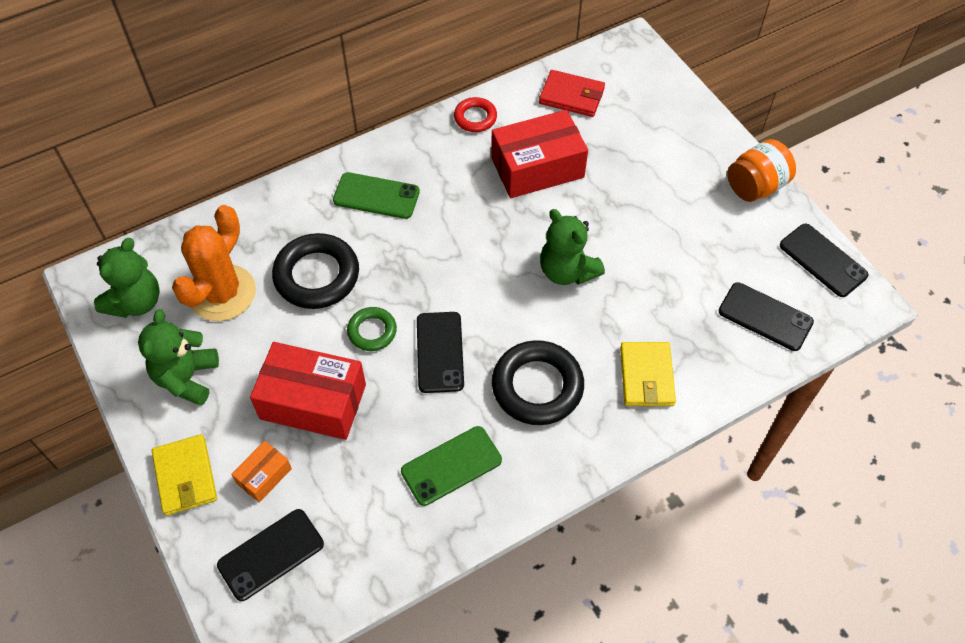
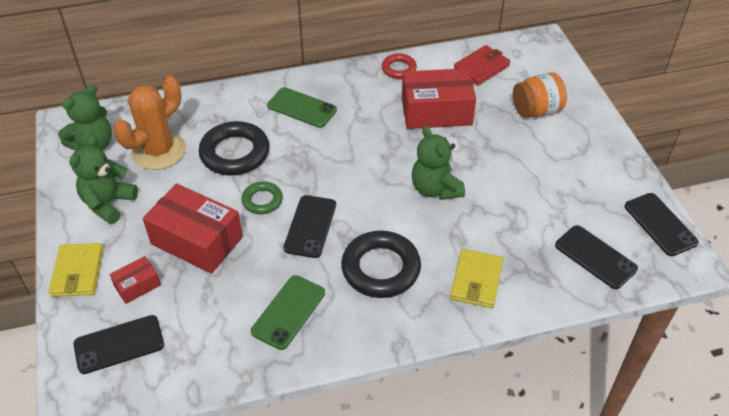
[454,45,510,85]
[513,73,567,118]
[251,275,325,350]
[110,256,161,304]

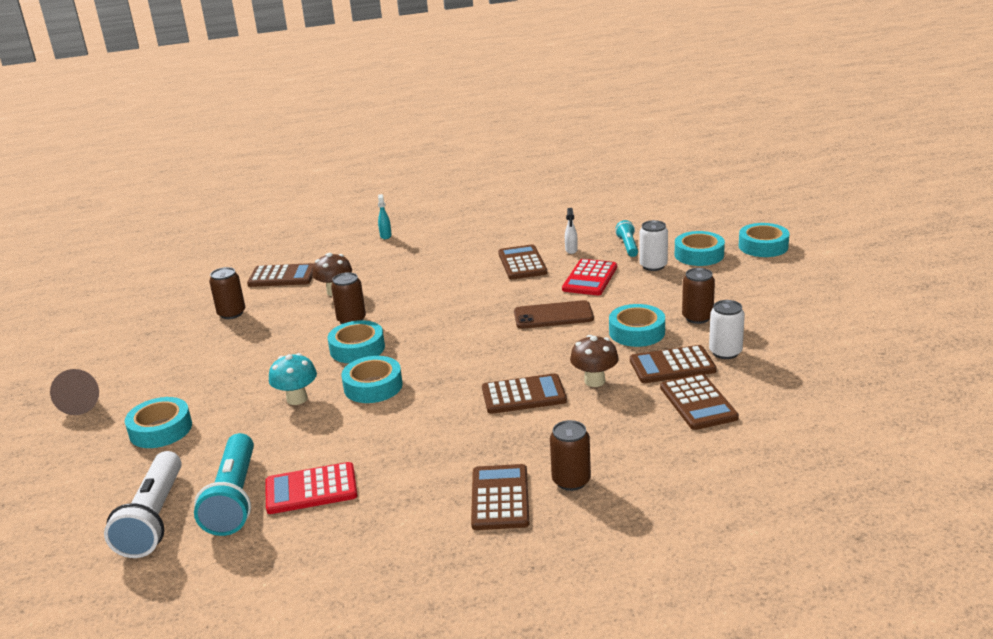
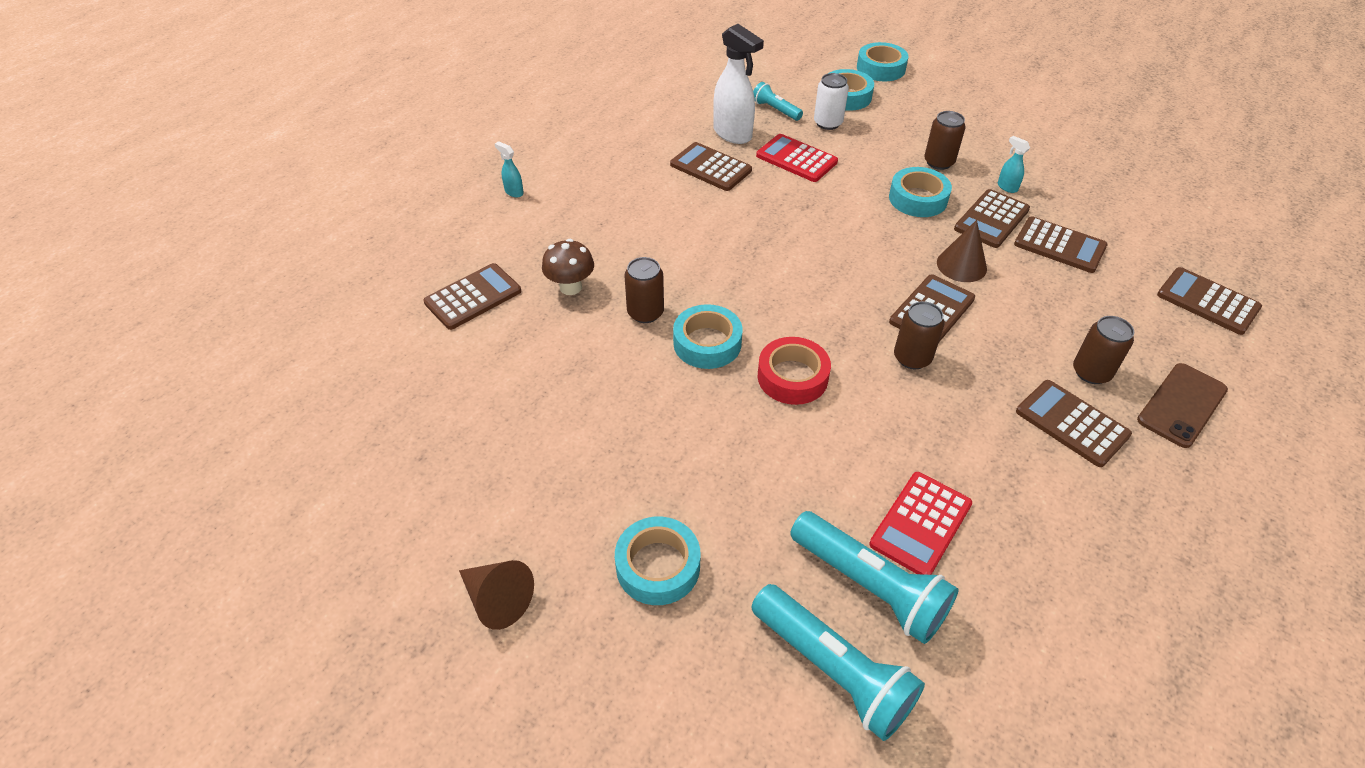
[713,24,764,144]
[756,134,838,182]
[894,301,945,369]
[1137,363,1228,448]
[998,136,1030,193]
[937,220,987,282]
[269,353,317,405] (first image)
[758,337,831,405]
[751,584,925,741]
[1157,267,1262,335]

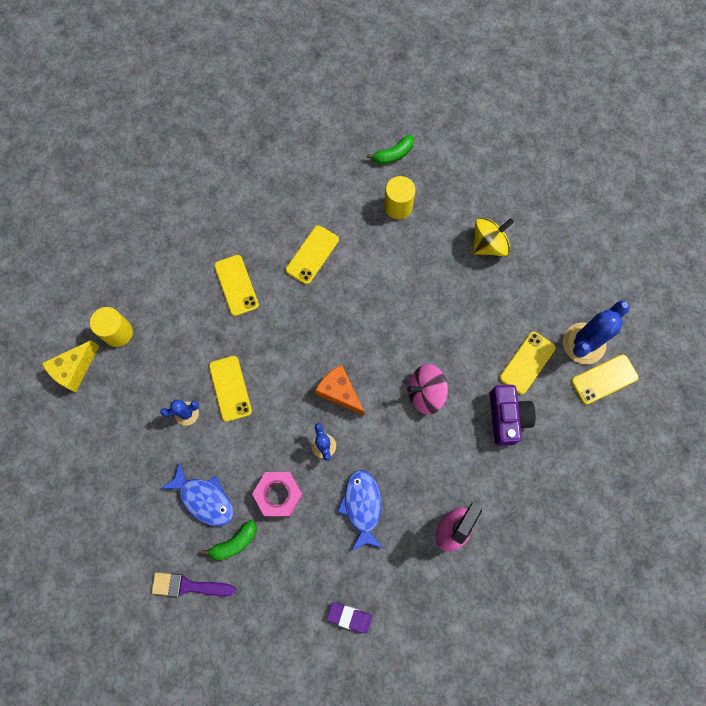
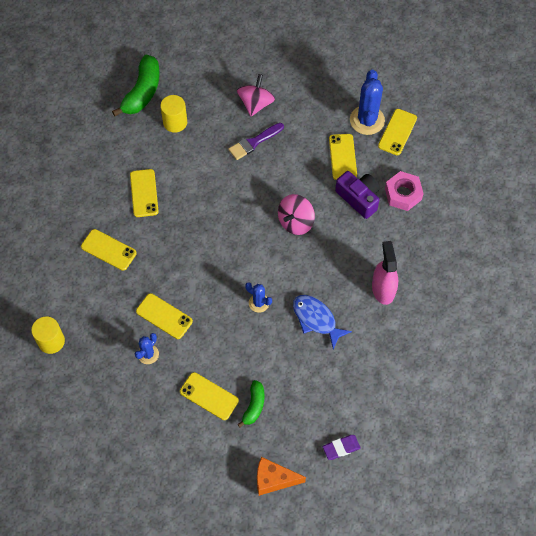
[112,55,160,116]
[237,74,275,116]
[42,340,99,393] (first image)
[257,457,306,496]
[180,372,239,420]
[385,171,424,211]
[228,123,284,160]
[323,435,361,460]

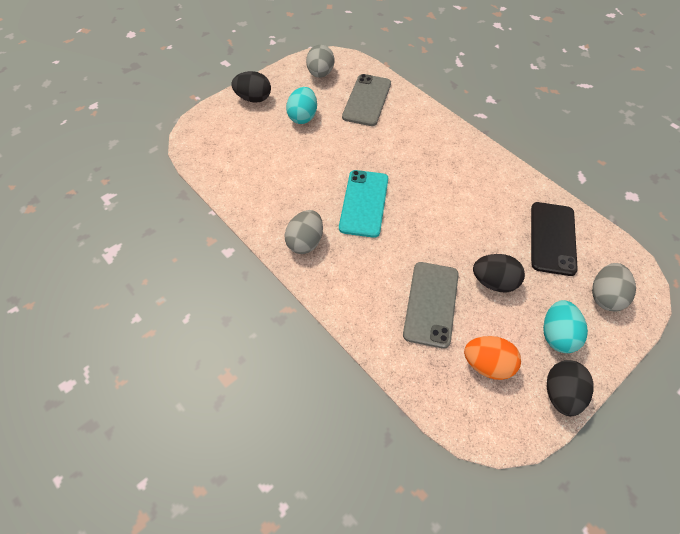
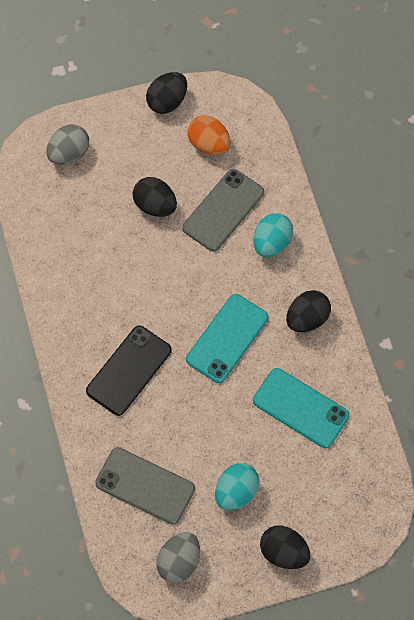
[95,447,195,525]
[86,326,172,416]
[286,290,331,332]
[253,213,293,257]
[253,368,350,448]

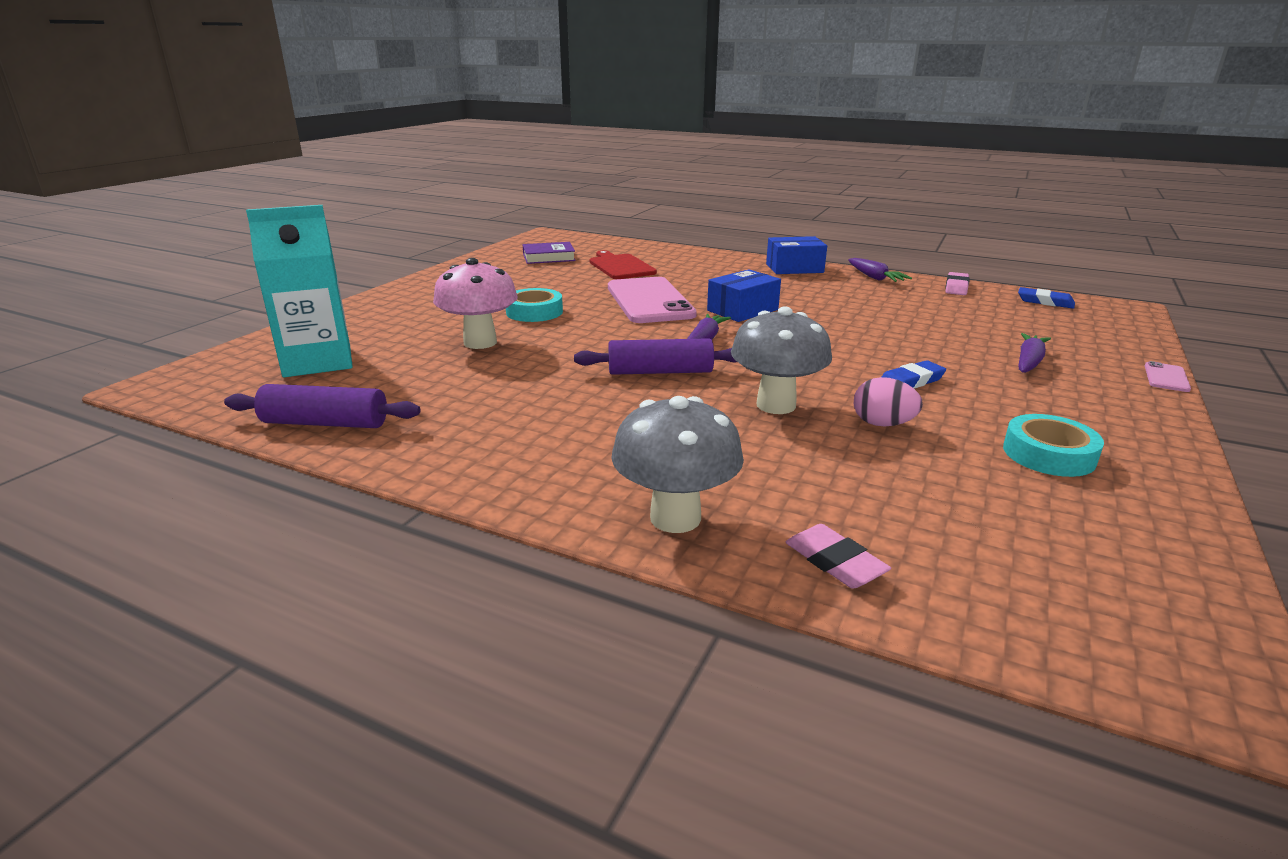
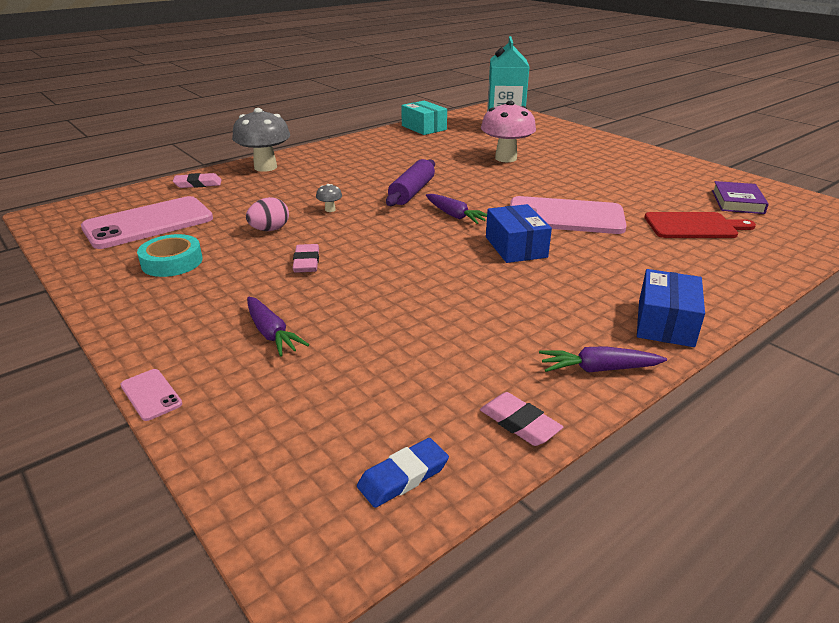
[506,288,563,322] (first image)
[316,184,342,212]
[293,244,319,273]
[401,101,447,135]
[81,196,213,249]

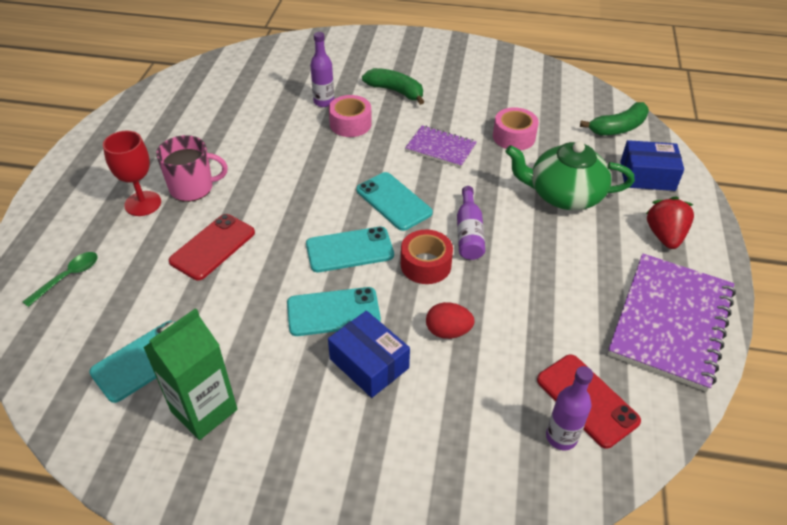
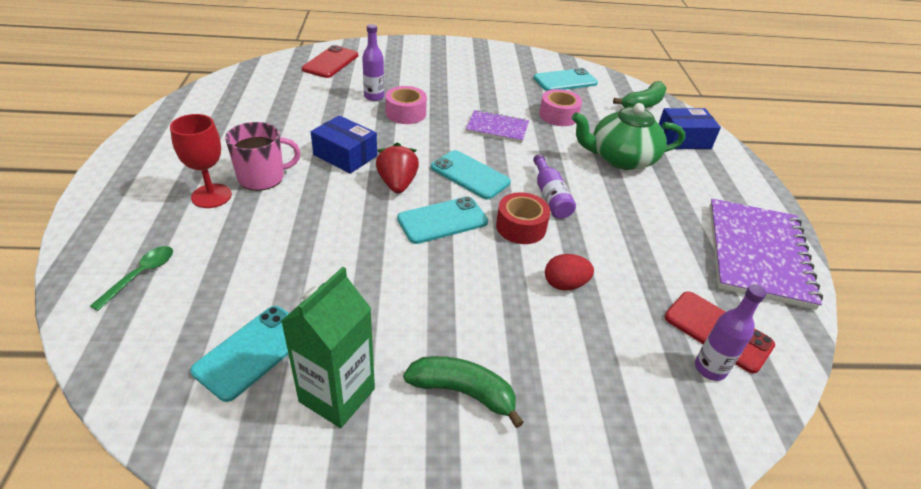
[403,356,524,428]
[376,142,419,193]
[302,45,358,78]
[534,68,598,91]
[311,115,377,174]

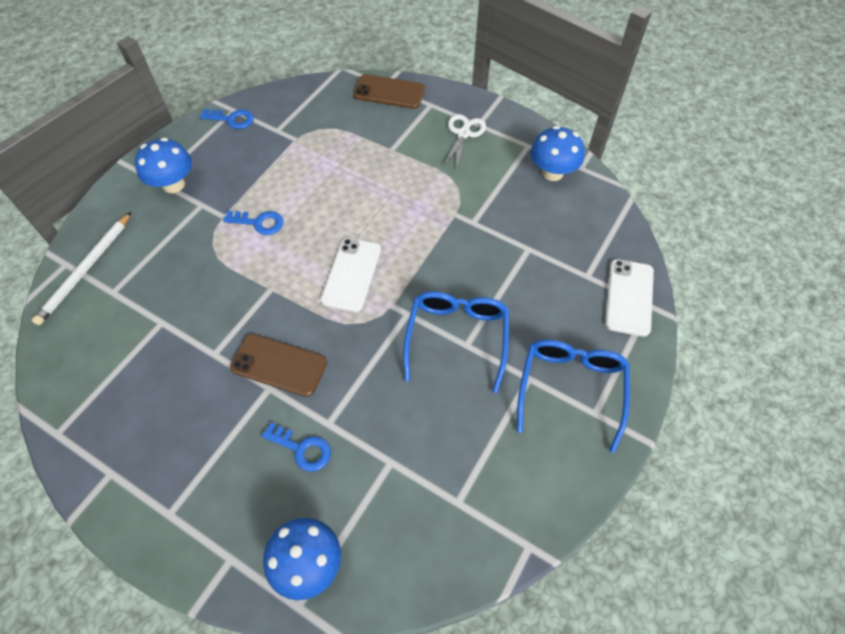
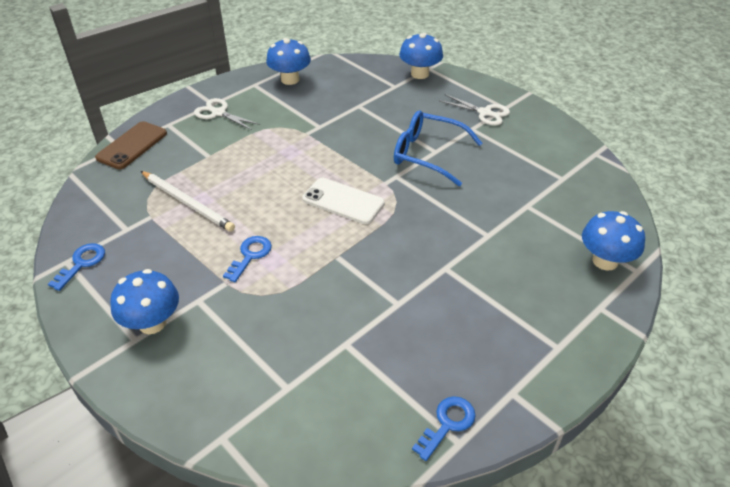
[141,171,235,232]
[399,33,443,79]
[230,334,327,397] (first image)
[440,94,510,126]
[412,396,476,461]

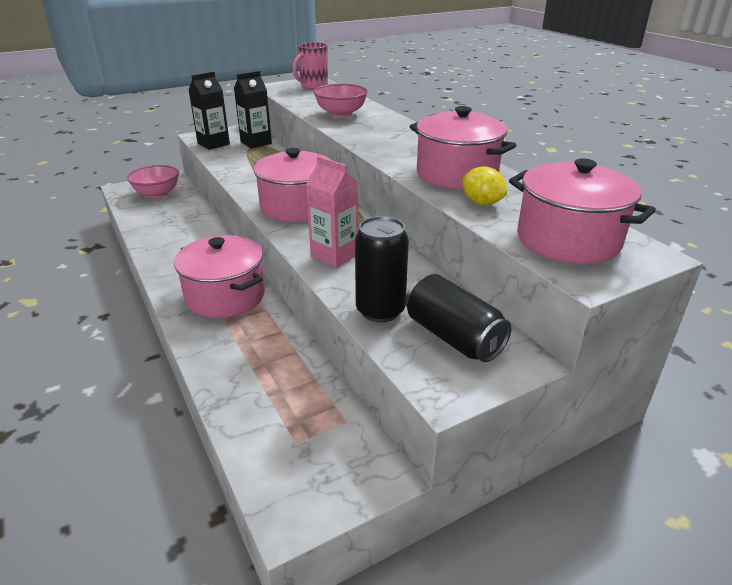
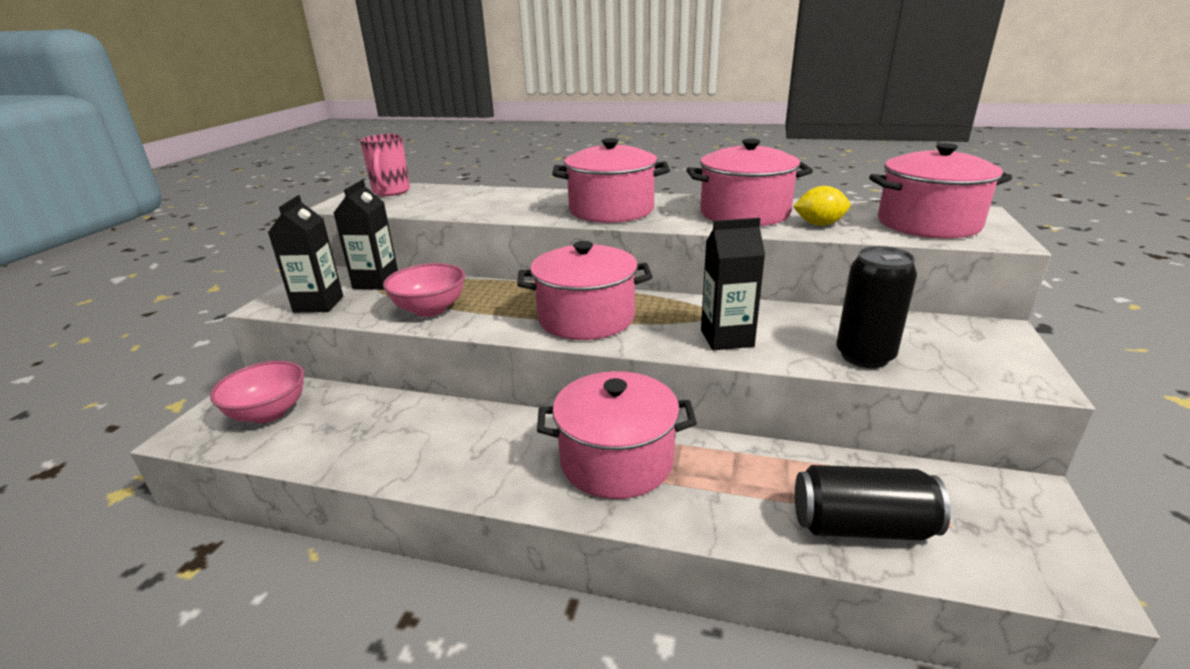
[383,263,465,317]
[701,218,765,350]
[795,465,951,541]
[552,138,670,223]

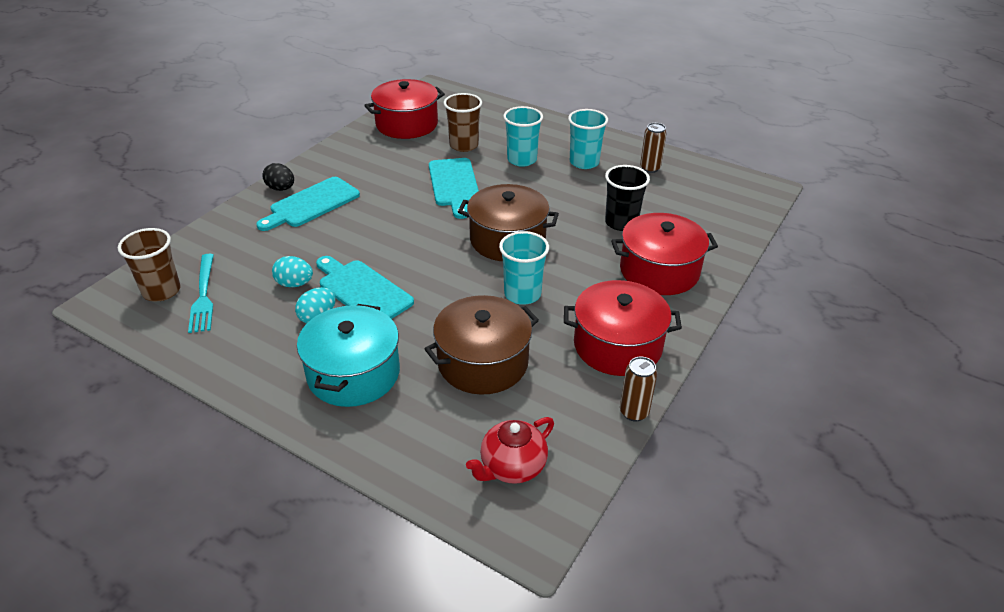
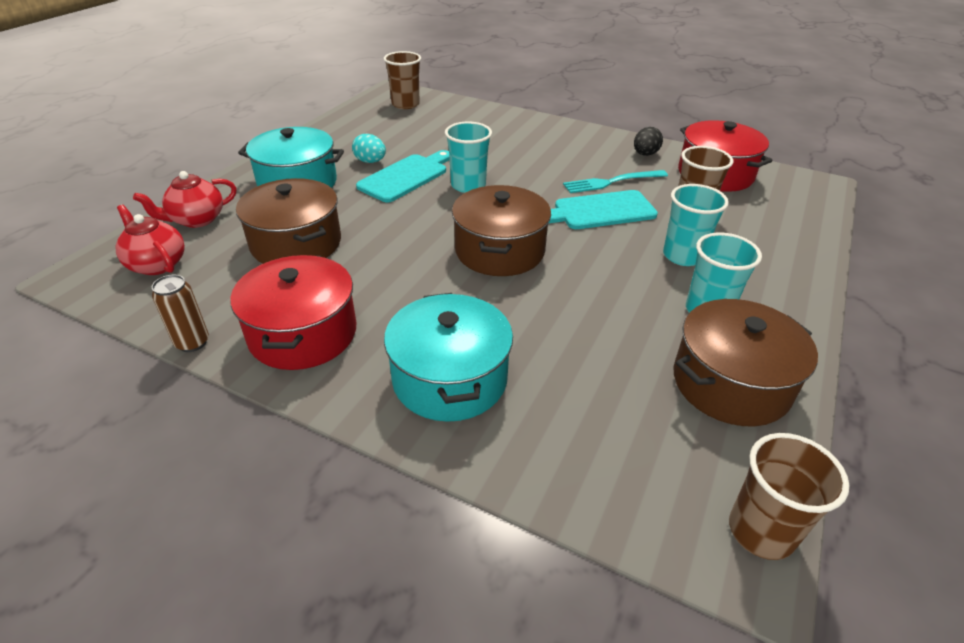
[674,299,818,426]
[634,127,663,156]
[605,165,650,231] (first image)
[256,177,360,231] (first image)
[384,293,513,422]
[445,122,492,193]
[563,170,668,193]
[272,256,313,287] (first image)
[133,171,236,228]
[729,433,850,560]

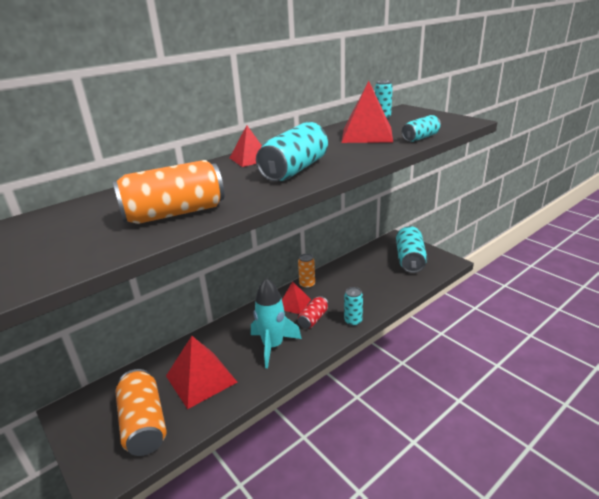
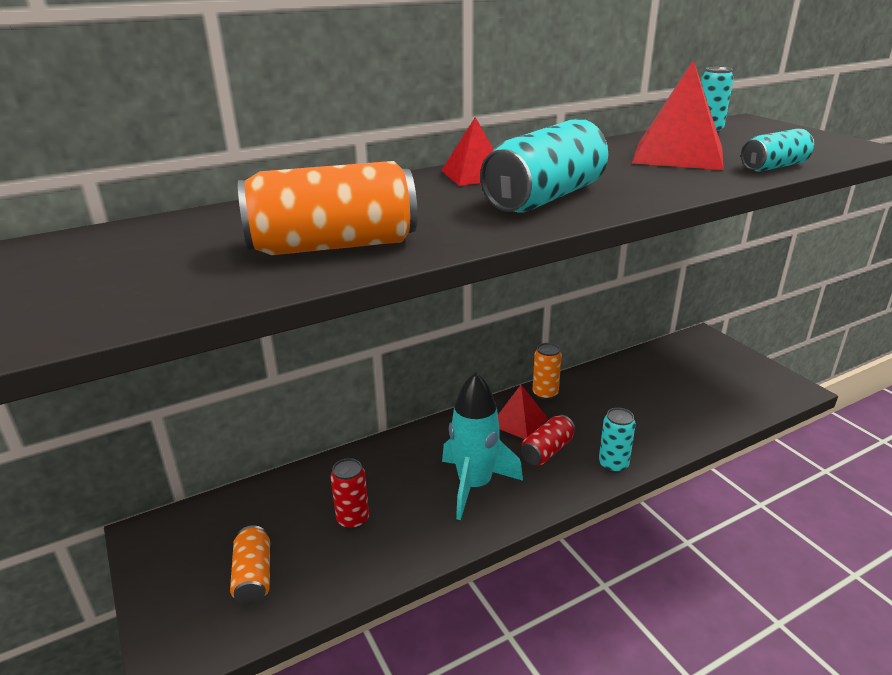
[396,226,427,273] (first image)
[331,458,369,529]
[230,526,270,605]

